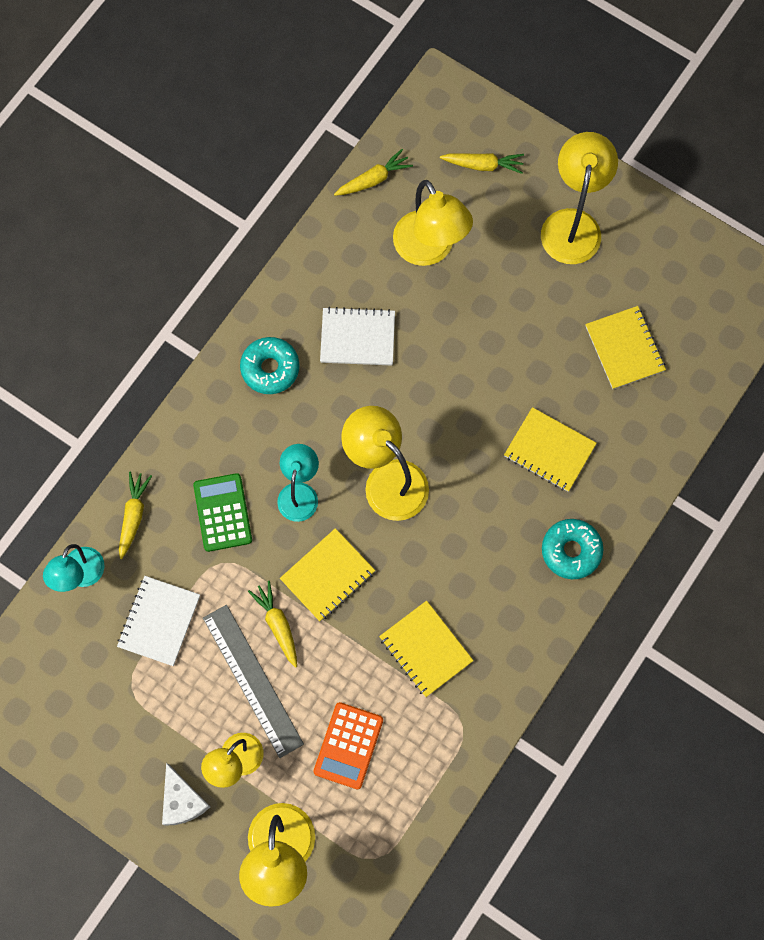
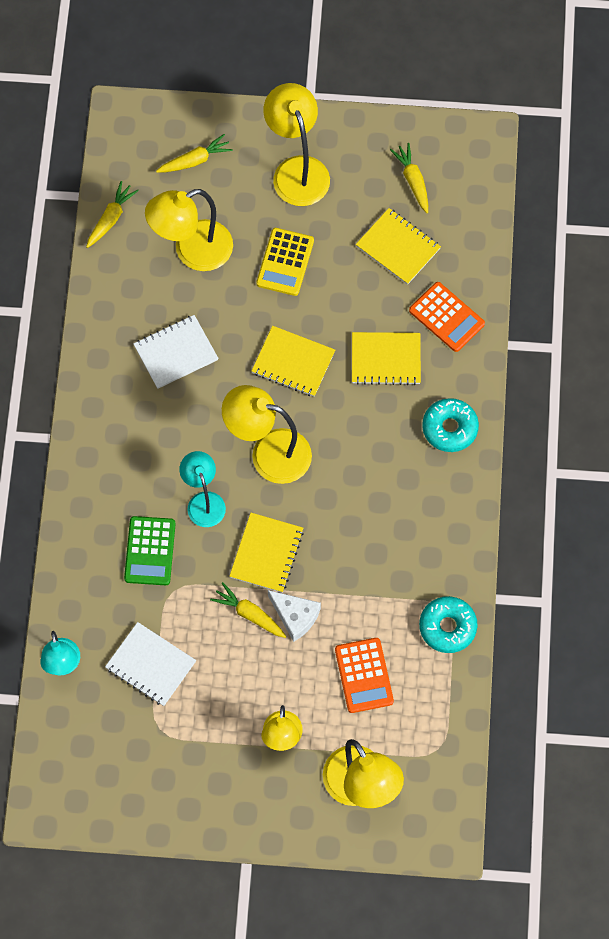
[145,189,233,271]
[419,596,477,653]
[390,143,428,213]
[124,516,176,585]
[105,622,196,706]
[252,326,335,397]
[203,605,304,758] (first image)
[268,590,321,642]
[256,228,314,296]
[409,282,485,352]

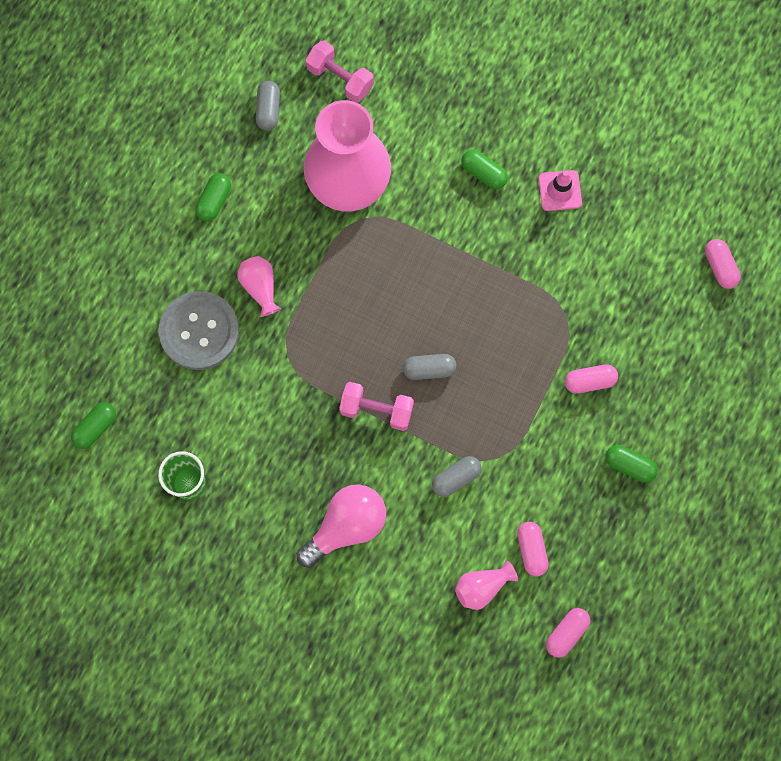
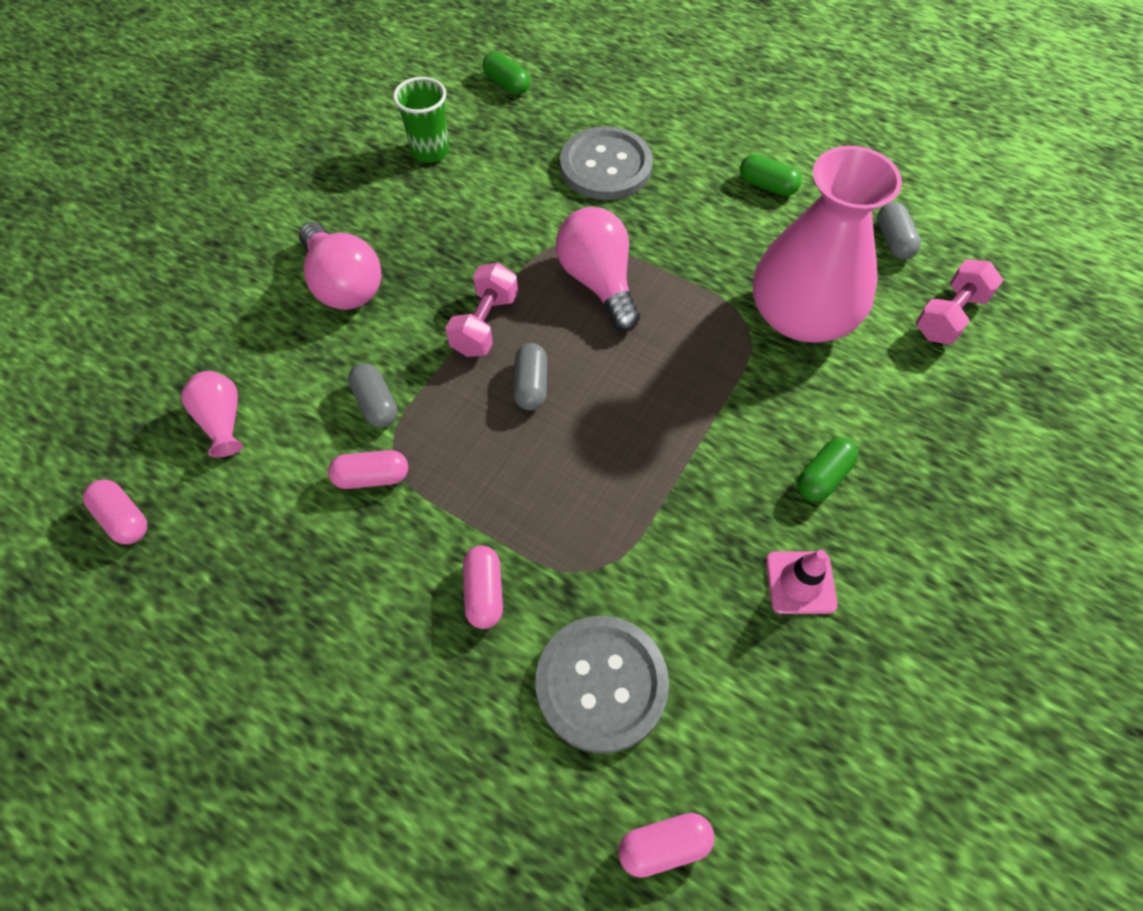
[877,202,921,260]
[237,256,281,317] (first image)
[605,445,658,482] (first image)
[328,450,408,489]
[556,207,640,331]
[535,616,669,753]

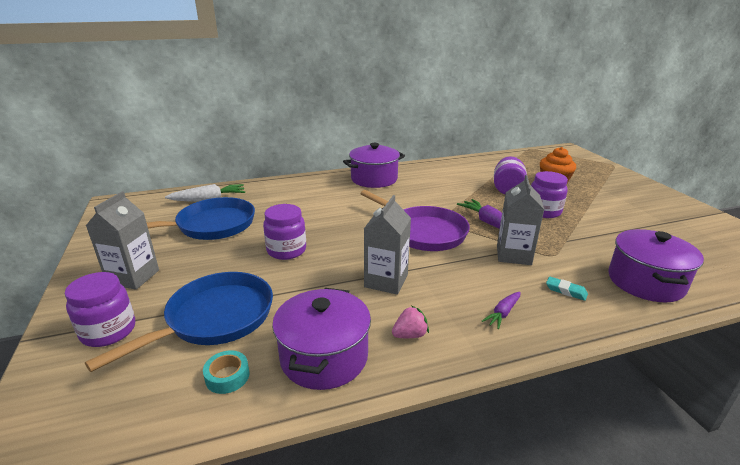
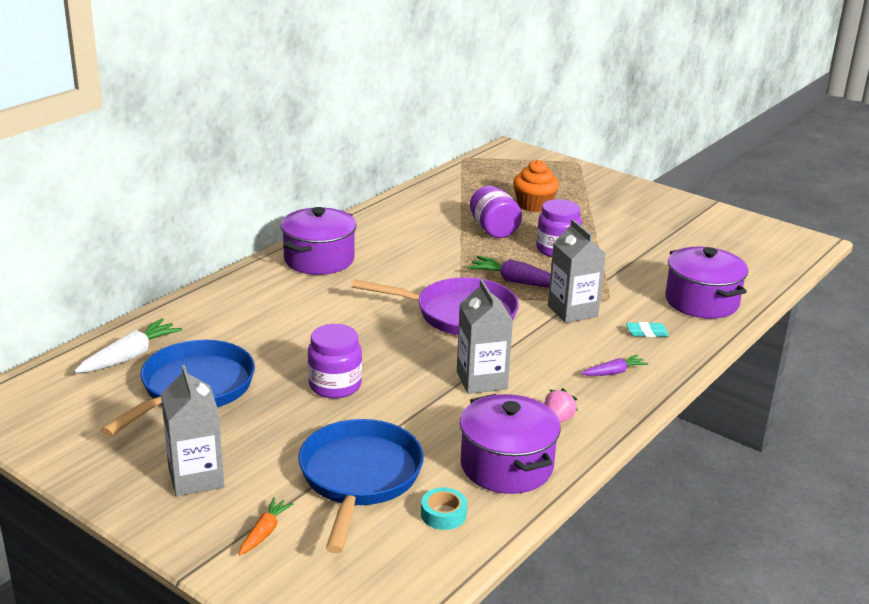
[239,497,294,555]
[582,355,648,376]

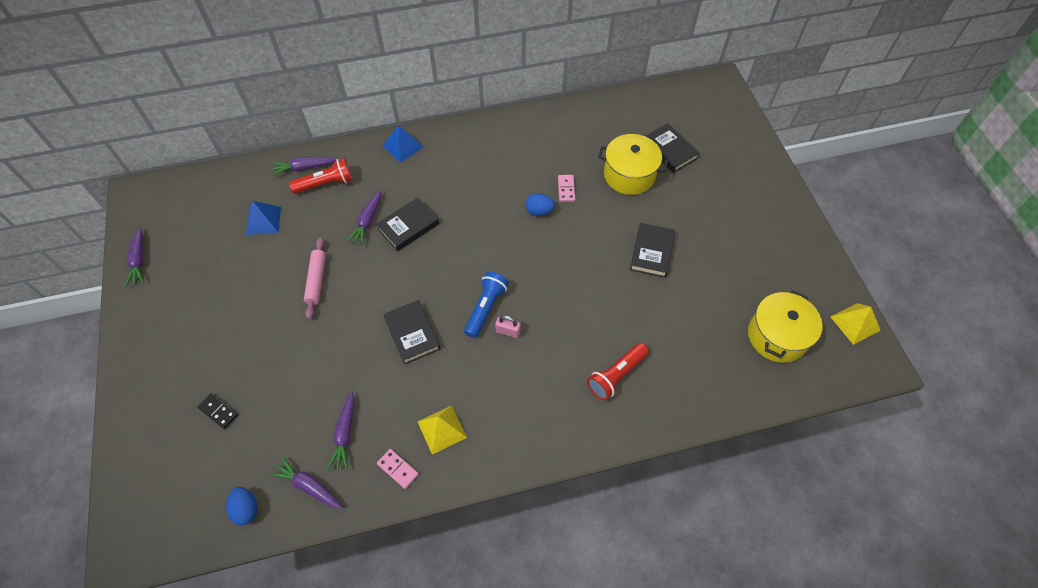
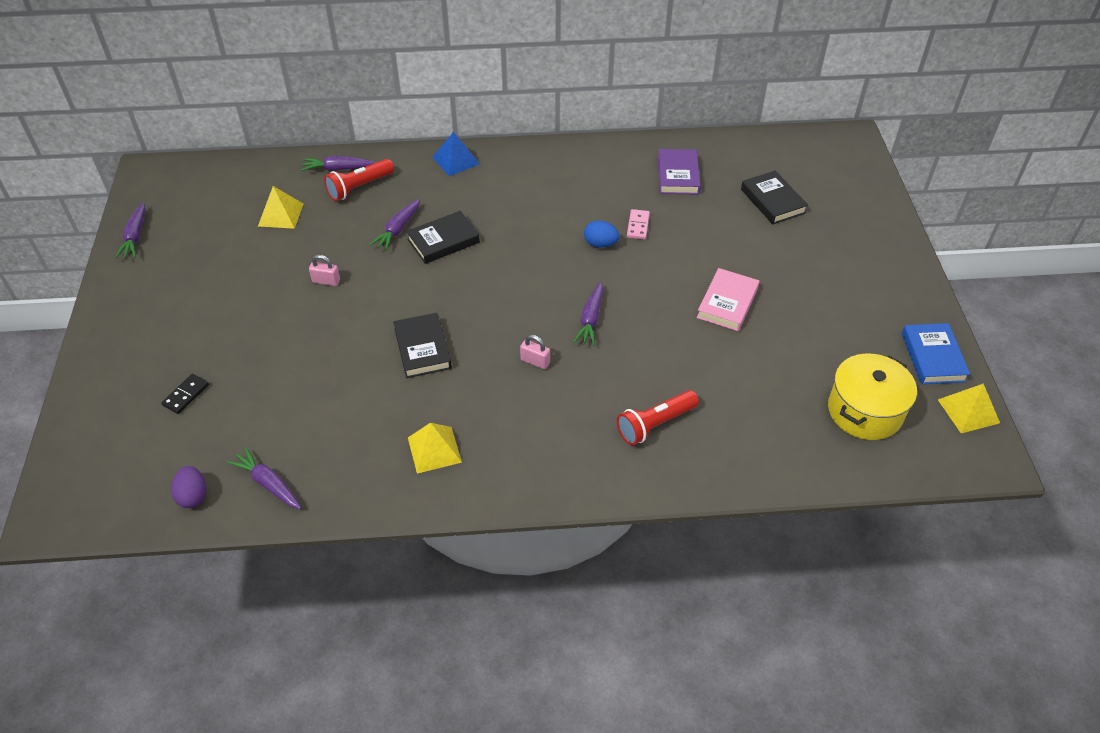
[598,134,668,195] (first image)
[324,159,394,201]
[258,186,303,229]
[697,268,760,331]
[309,255,340,286]
[464,271,509,338] (first image)
[573,282,603,346]
[161,374,209,414]
[377,449,419,489] (first image)
[171,466,207,508]
[658,149,701,195]
[902,323,970,384]

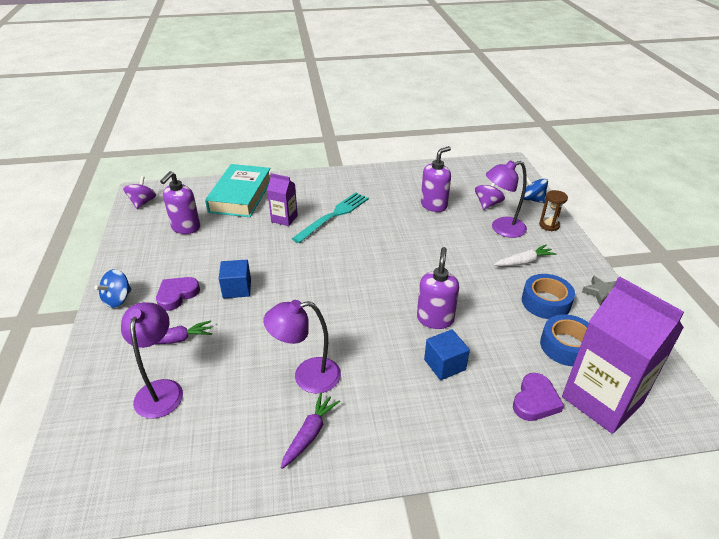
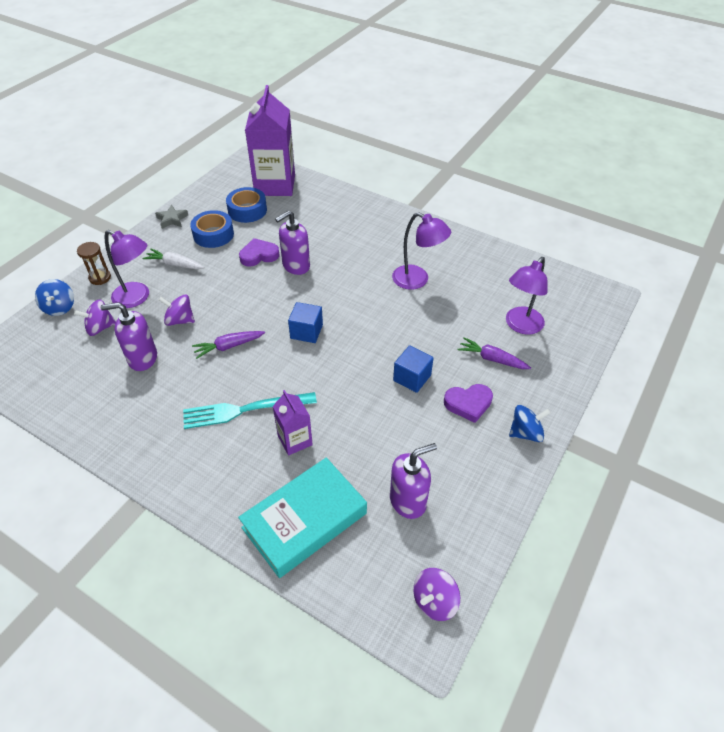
[288,302,323,343]
[239,238,280,267]
[192,331,265,359]
[159,295,195,326]

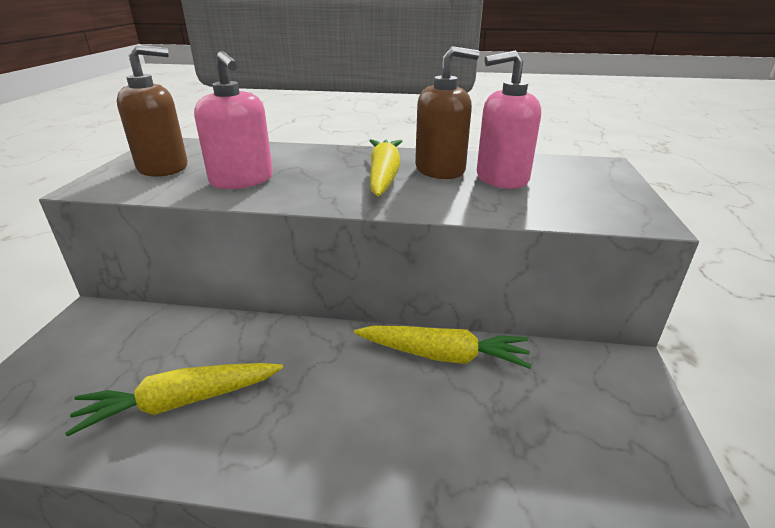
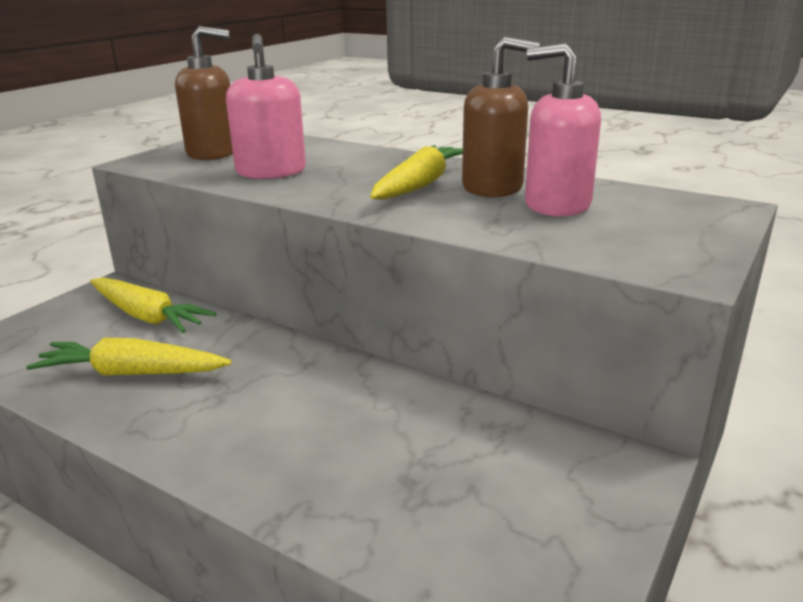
[90,277,217,333]

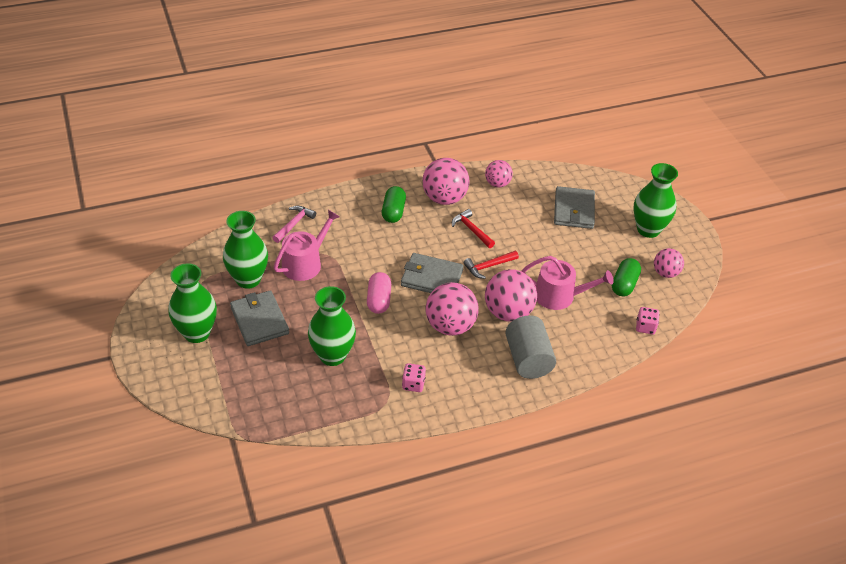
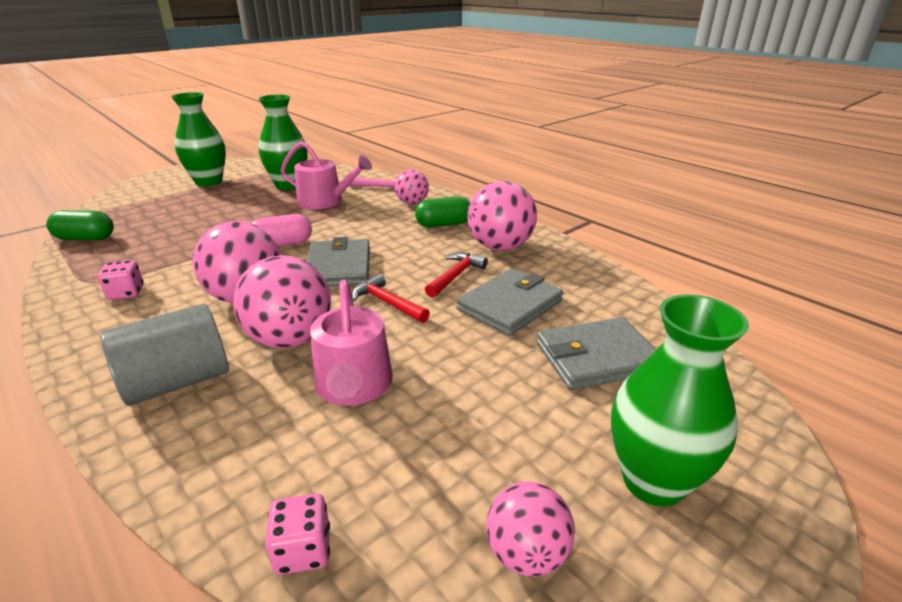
[395,170,429,204]
[46,210,114,240]
[308,286,356,366] (first image)
[457,269,564,336]

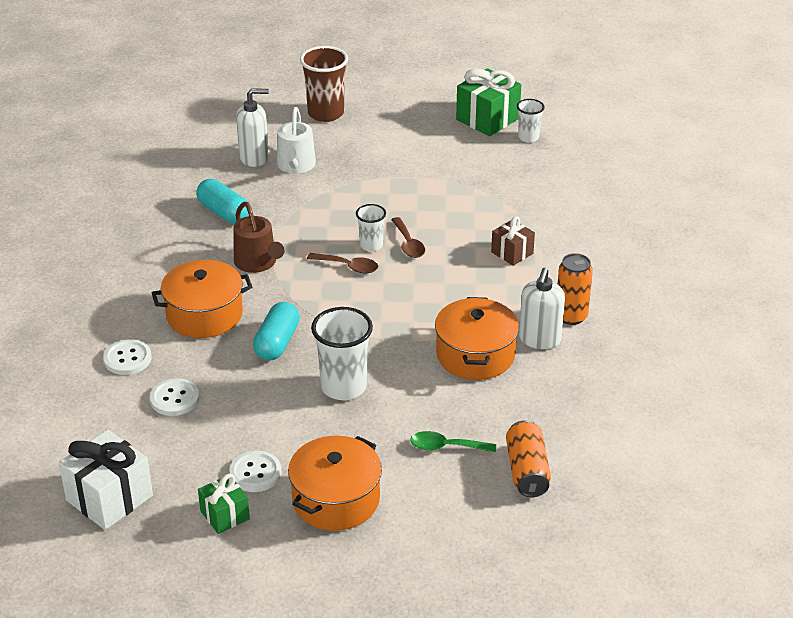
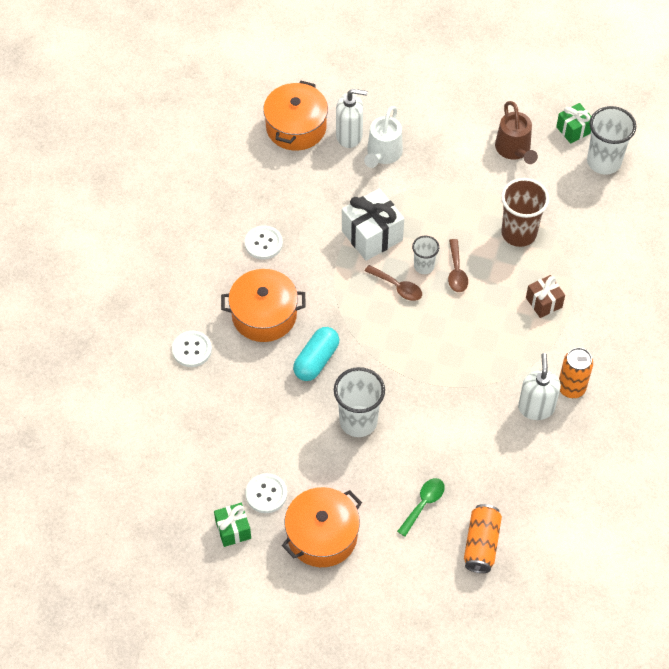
[501,178,549,247]
[556,103,591,144]
[587,106,636,174]
[196,179,248,224] (first image)
[495,101,538,164]
[518,353,561,420]
[263,81,328,151]
[245,225,283,260]
[342,188,404,261]
[397,478,445,536]

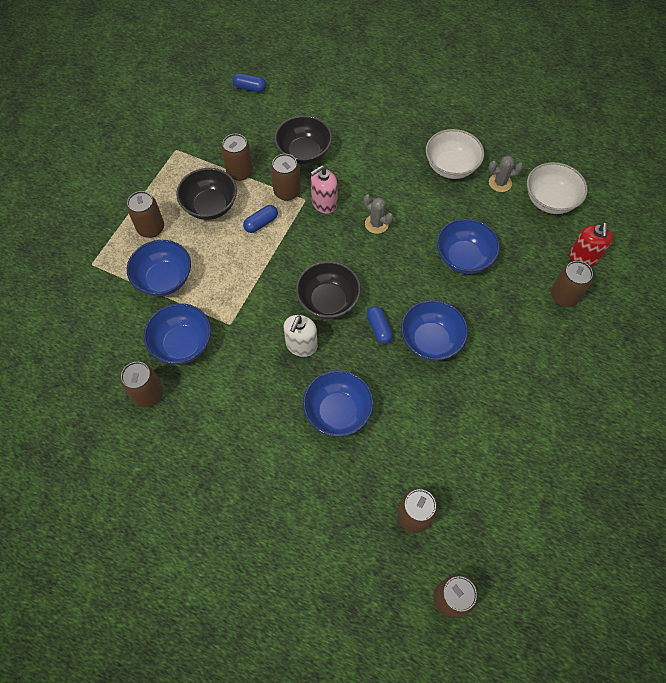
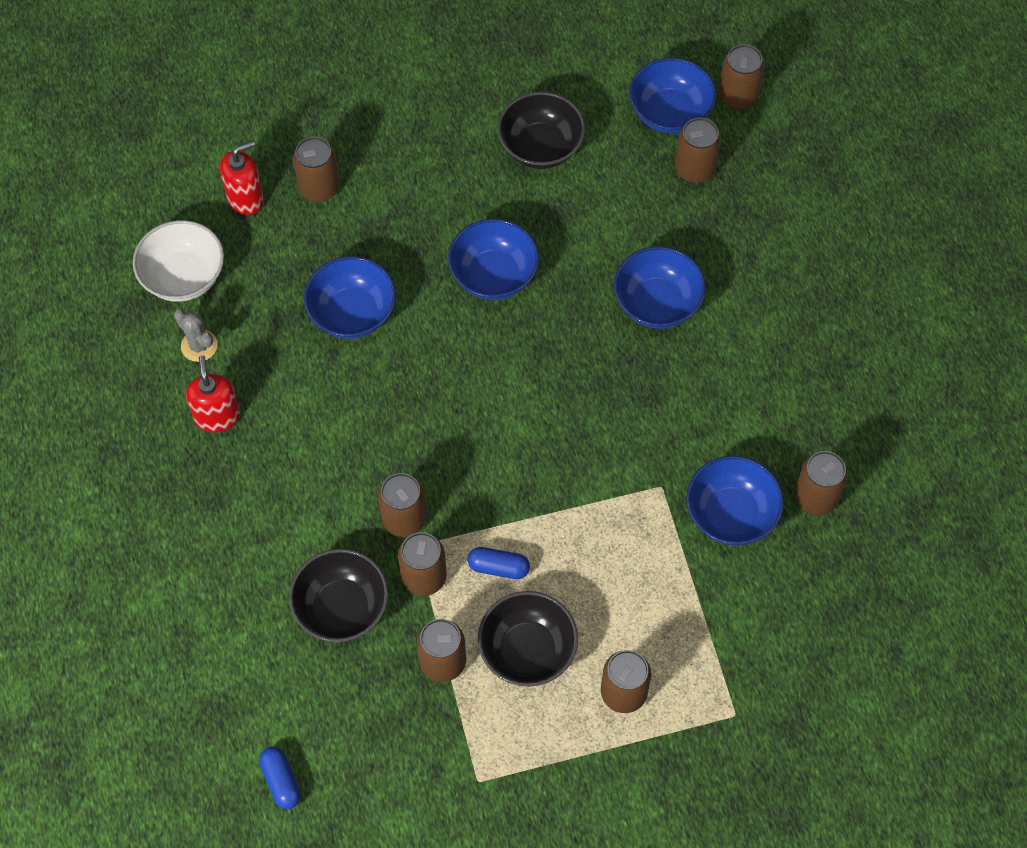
[186,356,240,432]
[378,473,427,537]
[364,194,393,234] (first image)
[629,57,717,134]
[497,92,585,169]
[366,306,393,344] (first image)
[284,315,317,357] (first image)

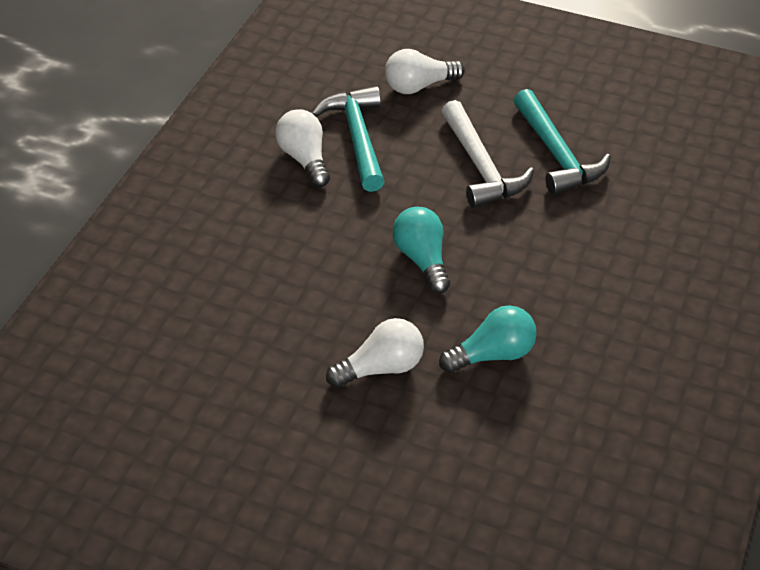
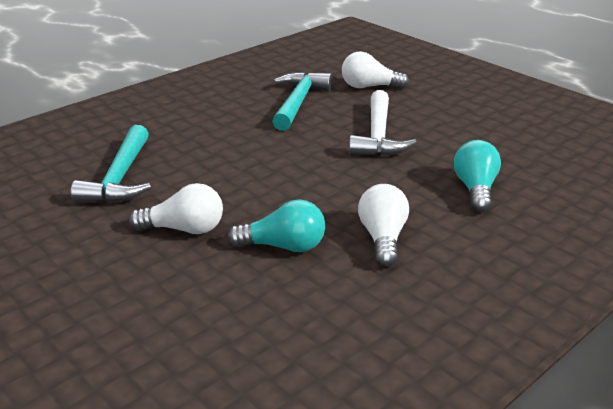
[71,125,151,203]
[358,184,409,267]
[454,140,501,213]

